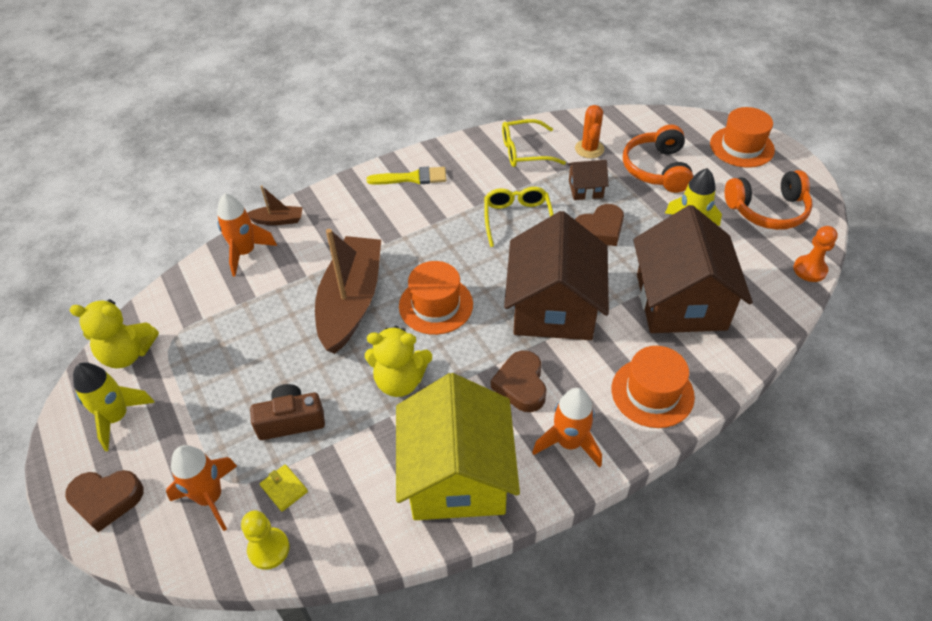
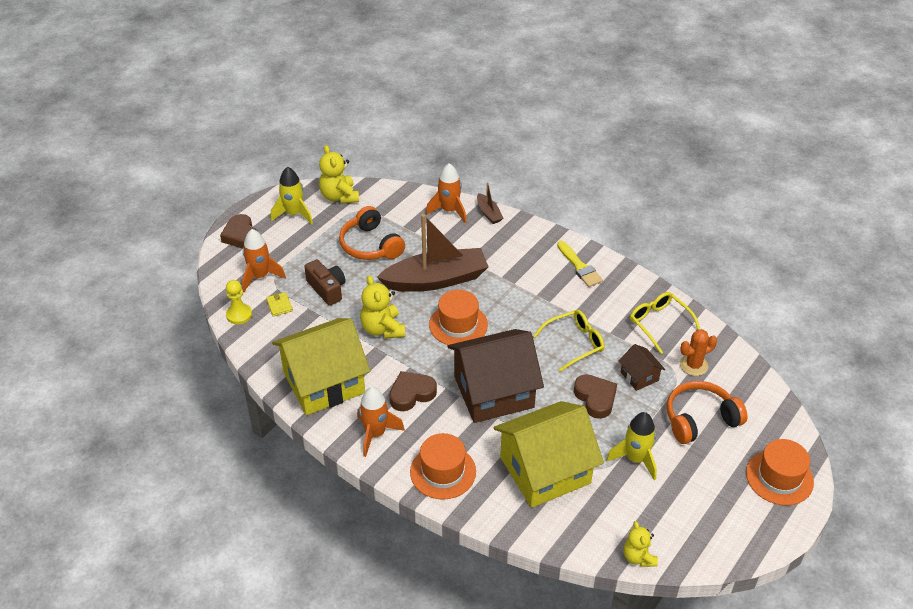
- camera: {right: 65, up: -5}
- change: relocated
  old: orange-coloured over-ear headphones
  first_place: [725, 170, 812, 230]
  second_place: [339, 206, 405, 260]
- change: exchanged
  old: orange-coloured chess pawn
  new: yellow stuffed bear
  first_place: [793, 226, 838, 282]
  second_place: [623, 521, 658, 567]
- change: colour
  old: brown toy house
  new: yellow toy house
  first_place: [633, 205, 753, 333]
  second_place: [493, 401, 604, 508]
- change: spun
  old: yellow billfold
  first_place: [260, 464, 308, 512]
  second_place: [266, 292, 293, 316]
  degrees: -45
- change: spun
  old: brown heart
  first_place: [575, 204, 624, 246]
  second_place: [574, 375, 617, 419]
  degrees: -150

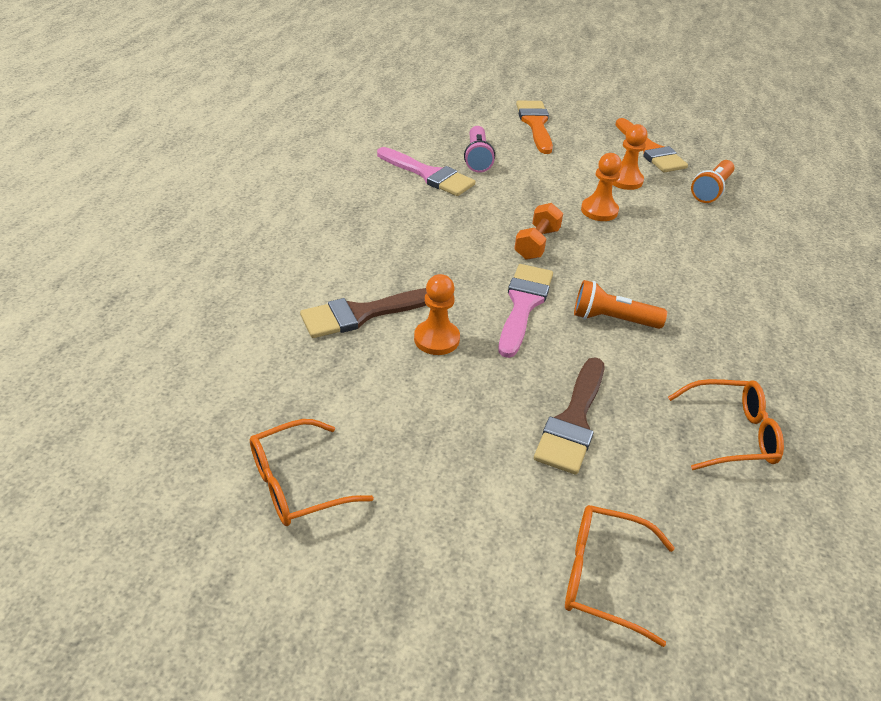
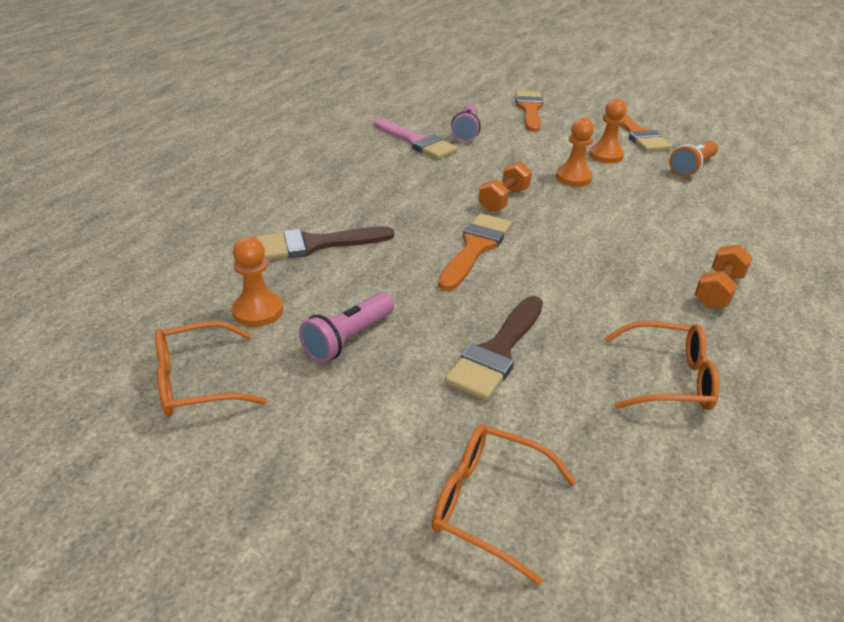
- camera: {right: 10, up: -5}
- change: missing
  old: orange-coloured pocket torch
  first_place: [574, 280, 667, 329]
- change: appeared
  new: pink pocket torch
  second_place: [299, 292, 394, 363]
- change: appeared
  new: orange-coloured hand weight
  second_place: [694, 245, 753, 308]
- change: relocated
  old: orange-coloured chess pawn
  first_place: [414, 274, 460, 355]
  second_place: [232, 237, 283, 327]
- change: colour
  old: pink paint brush
  new: orange-coloured paint brush
  first_place: [498, 264, 553, 358]
  second_place: [438, 213, 512, 291]

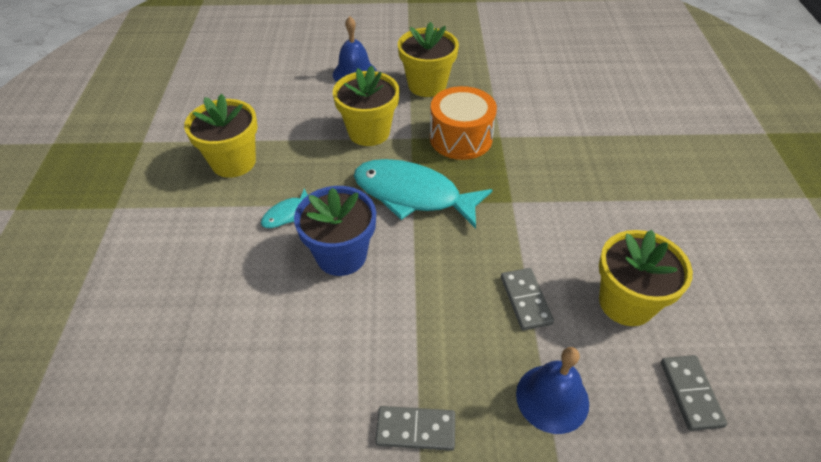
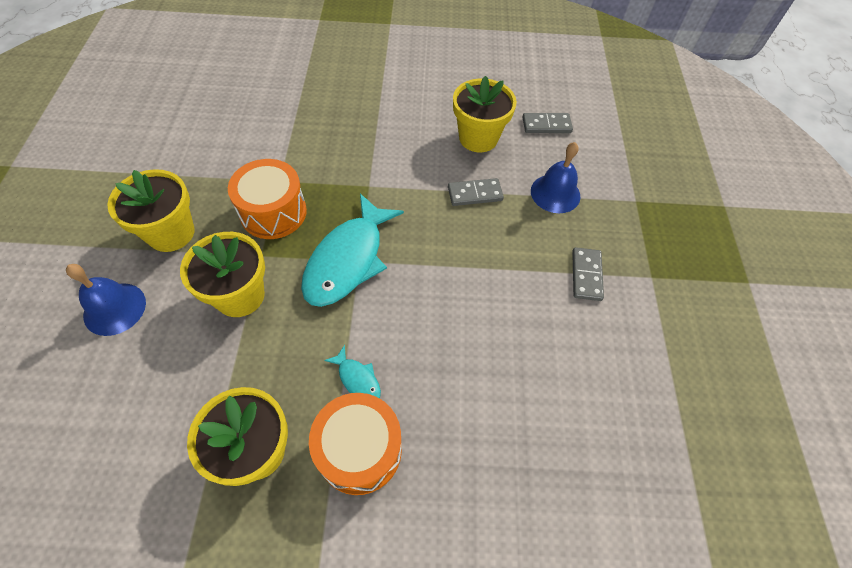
- camera: {right: -90, up: 10}
- change: missing
  old: cobalt flower pot
  first_place: [294, 186, 376, 276]
- change: appeared
  new: orange-coloured toy drum
  second_place: [309, 393, 402, 495]

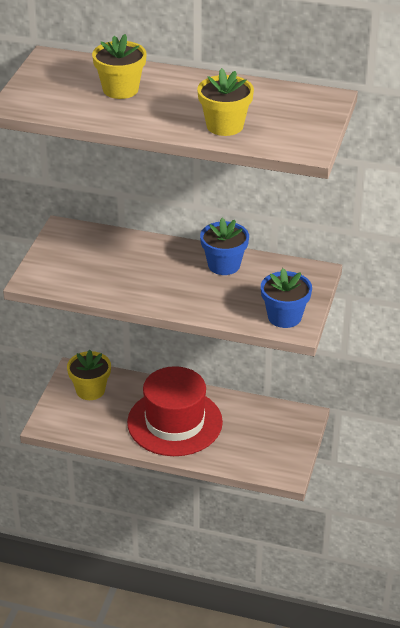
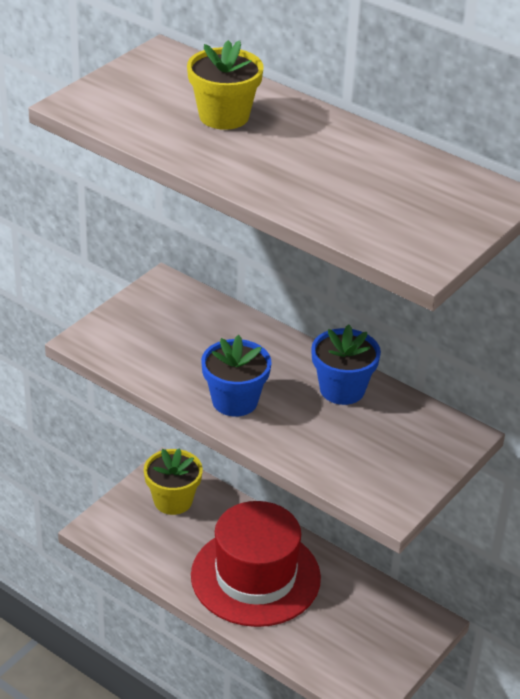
- camera: {right: 20, up: 0}
- change: missing
  old: yellow flower pot
  first_place: [197, 68, 254, 136]
- change: relocated
  old: cobalt flower pot
  first_place: [261, 268, 312, 328]
  second_place: [201, 335, 272, 417]

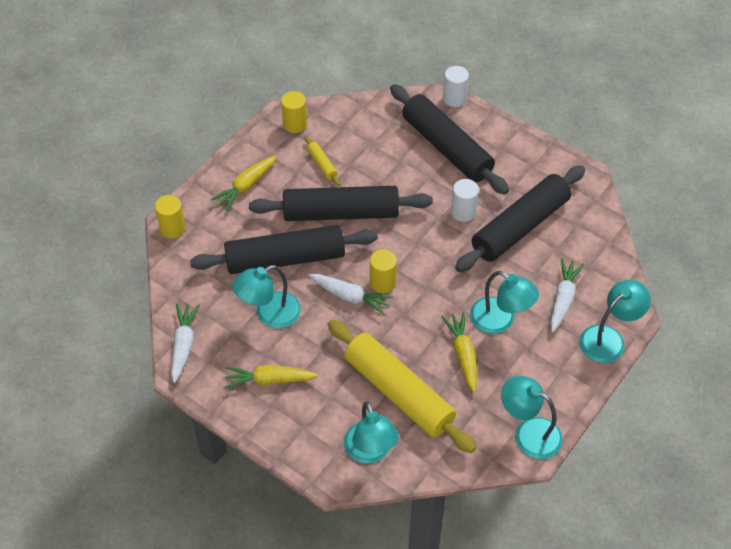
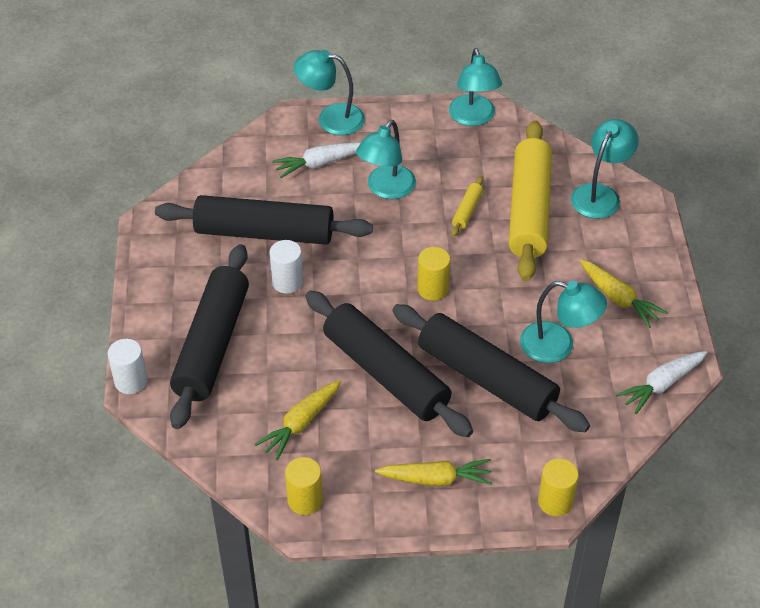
- camera: {right: -130, up: -5}
- change: missing
  old: pure white toy carrot
  first_place: [309, 274, 393, 315]
- change: relocated
  old: yellow rolling pin
  first_place: [305, 136, 340, 186]
  second_place: [451, 176, 483, 237]
- change: relocated
  old: yellow toy carrot
  first_place: [442, 312, 477, 392]
  second_place: [255, 380, 341, 460]
- change: spun
  old: teal desk lamp
  first_place: [470, 271, 539, 334]
  second_place: [356, 120, 416, 199]
  degrees: -150

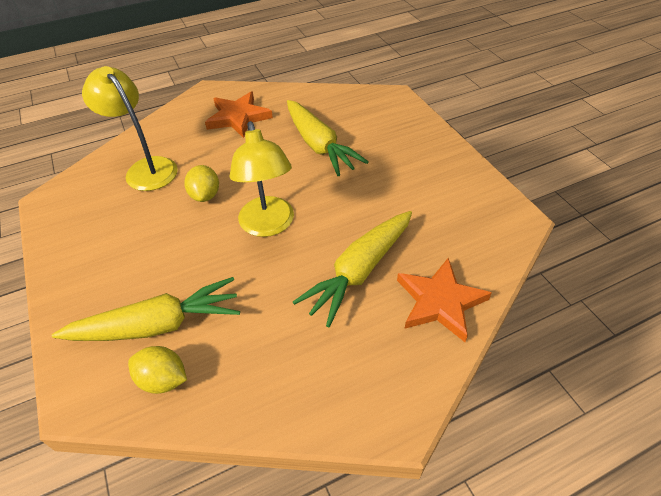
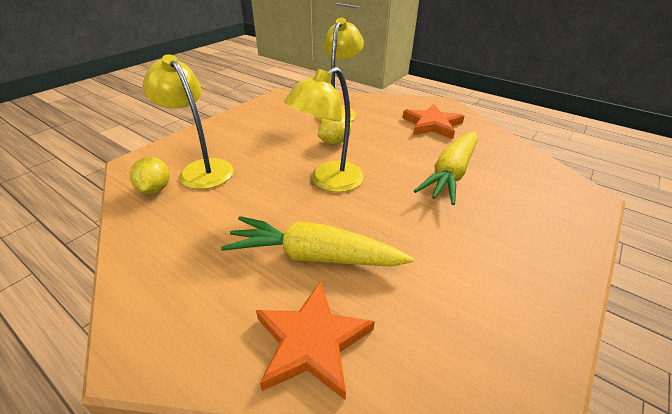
- camera: {right: 60, up: -10}
- change: exchanged
  old: yellow toy carrot
  new: yellow desk lamp
  first_place: [52, 277, 240, 341]
  second_place: [142, 54, 234, 189]

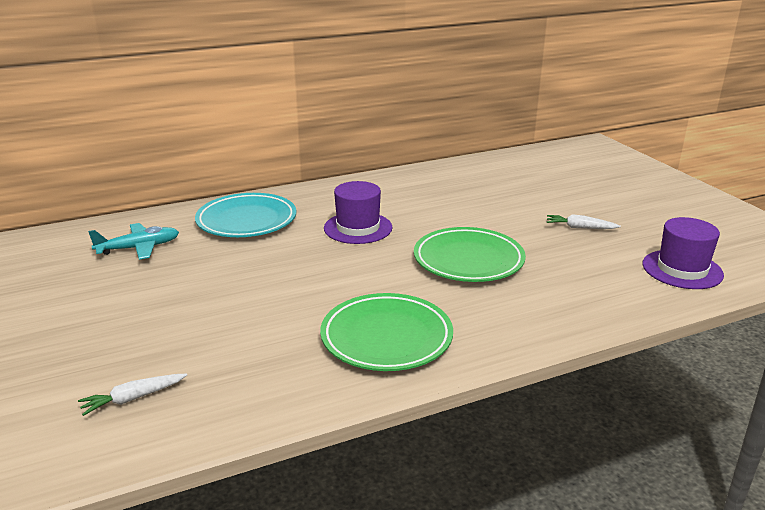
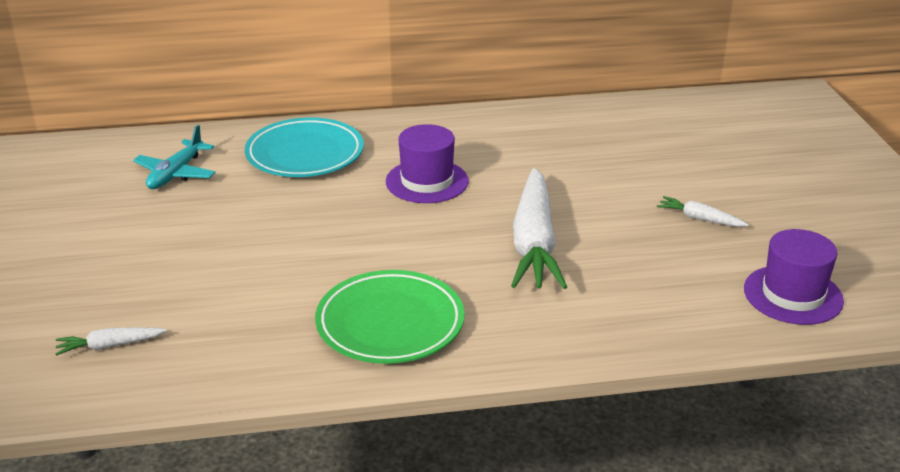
- camera: {right: 15, up: 5}
- change: exchanged
  old: green dinner plate
  new: pure white toy carrot
  first_place: [414, 227, 526, 282]
  second_place: [511, 168, 567, 289]
- change: spun
  old: teal toy plane
  first_place: [88, 223, 179, 260]
  second_place: [133, 125, 216, 189]
  degrees: 120

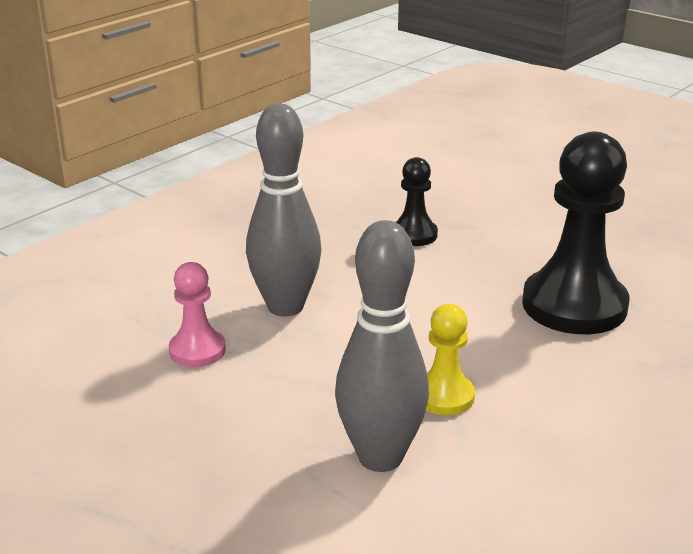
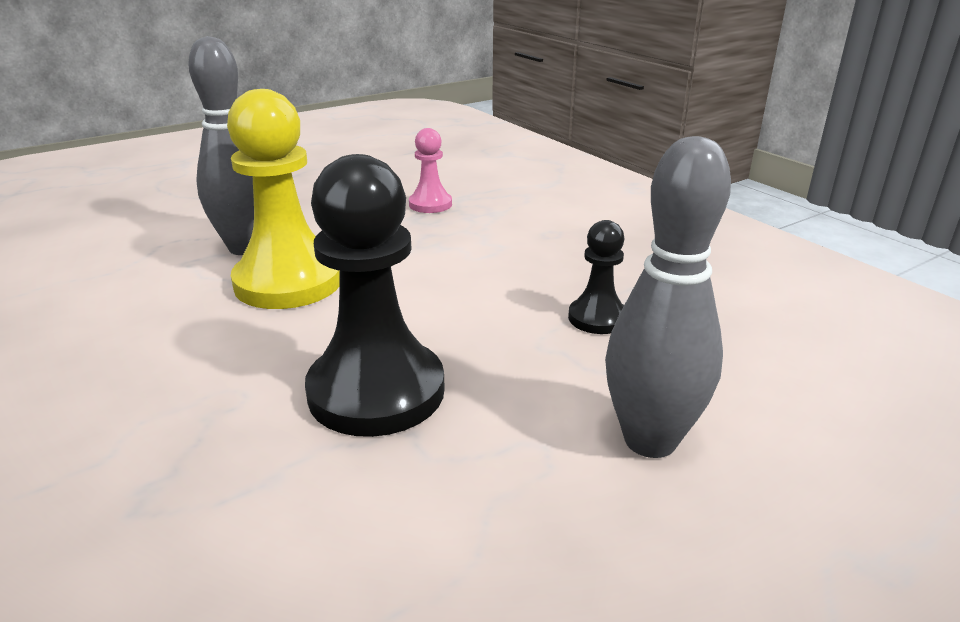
- camera: {right: 105, up: 0}
- change: relocated
  old: ash-grey tenpin
  first_place: [246, 104, 321, 316]
  second_place: [605, 136, 731, 458]
- change: size
  old: yellow chess pawn
  first_place: [426, 304, 475, 415]
  second_place: [227, 89, 340, 309]
  factor: 1.97

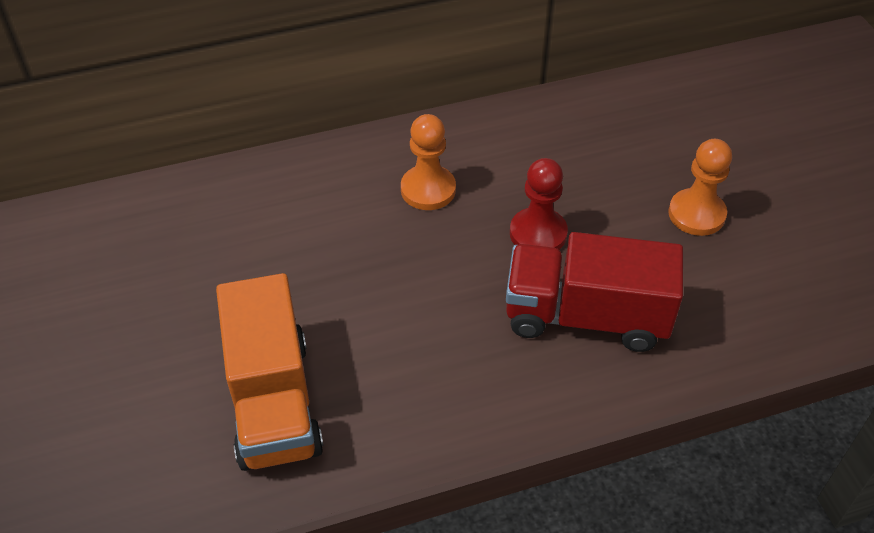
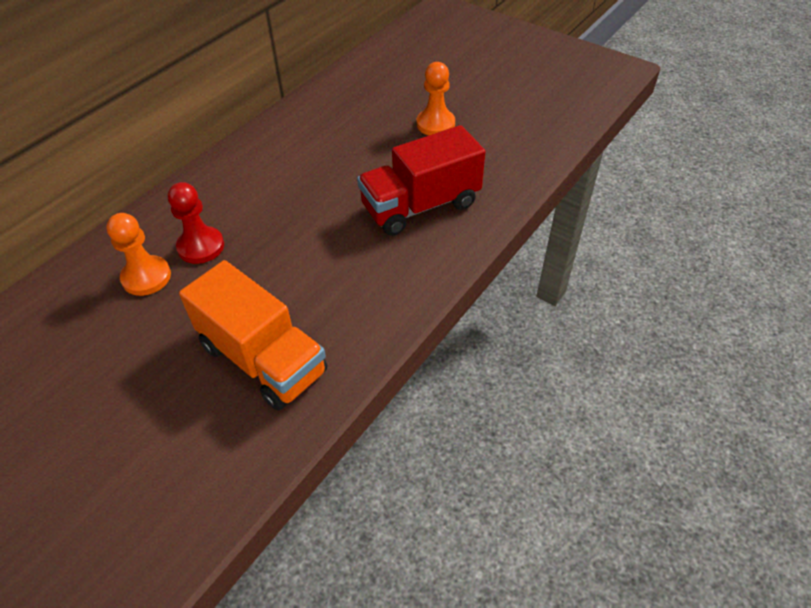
- camera: {right: -35, up: 0}
- change: relocated
  old: orange-coloured chess pawn
  first_place: [401, 114, 456, 210]
  second_place: [106, 213, 171, 296]
- change: relocated
  old: scarlet chess pawn
  first_place: [510, 158, 568, 250]
  second_place: [168, 182, 224, 264]

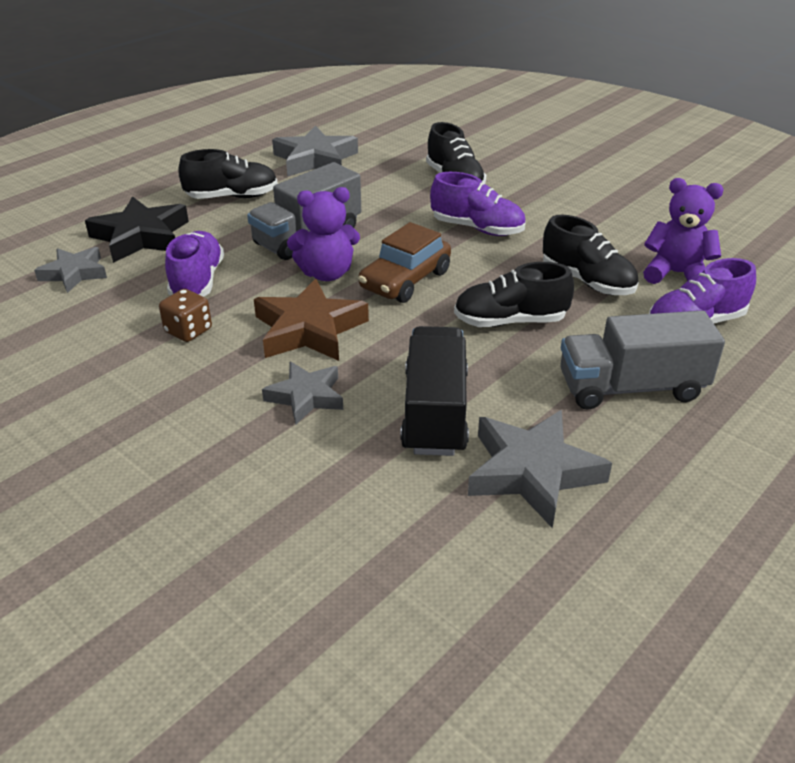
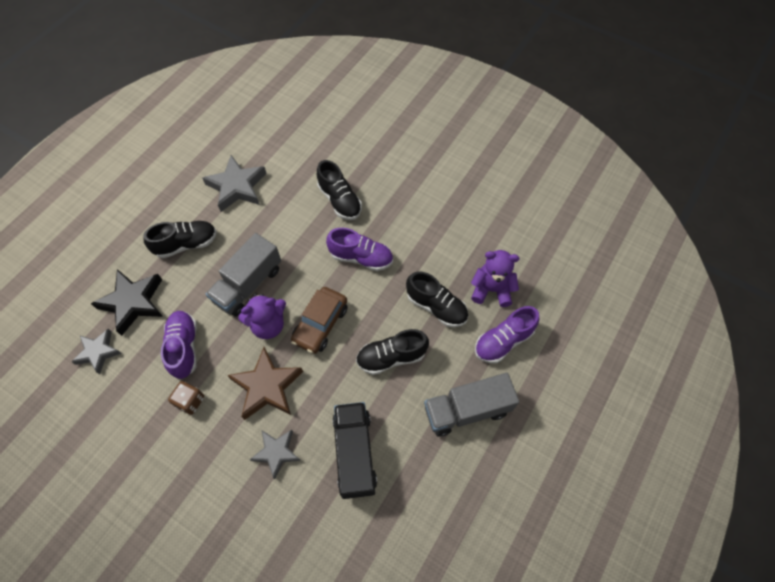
- camera: {right: -10, up: 25}
- change: missing
  old: ash-grey five-pointed star
  first_place: [468, 410, 612, 529]

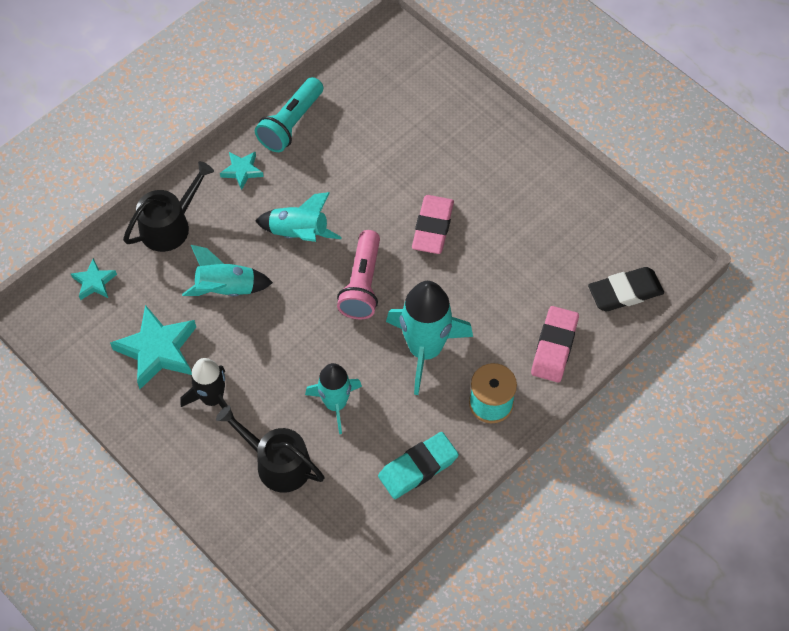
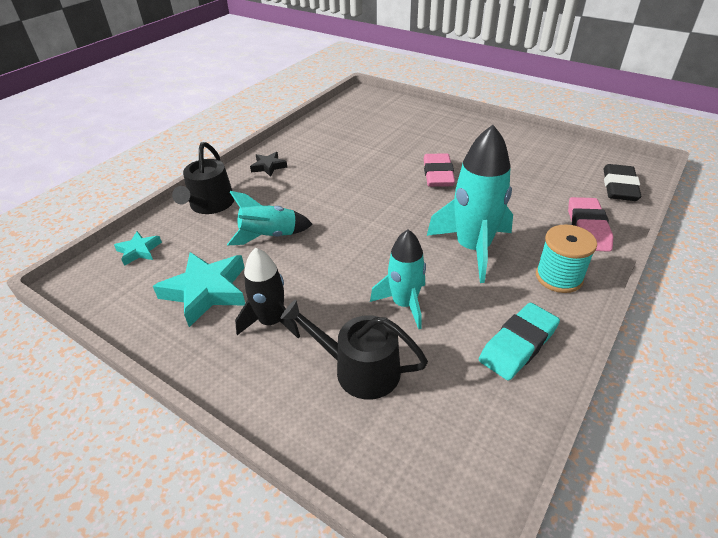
- camera: {right: -10, up: -20}
- change: missing
  old: teal pocket torch
  first_place: [255, 77, 323, 152]
- change: missing
  old: teal toy rocket
  first_place: [256, 192, 342, 242]
- change: missing
  old: pink pocket torch
  first_place: [337, 230, 380, 319]
- change: colour
  old: teal five-pointed star
  new: black five-pointed star
  first_place: [220, 152, 264, 190]
  second_place: [250, 152, 287, 177]
- change: spun
  old: black watering can
  first_place: [123, 161, 214, 252]
  second_place: [172, 142, 235, 214]
  degrees: 150
- change: spun
  old: black gum eraser
  first_place: [588, 267, 664, 311]
  second_place: [603, 164, 641, 201]
  degrees: -45

